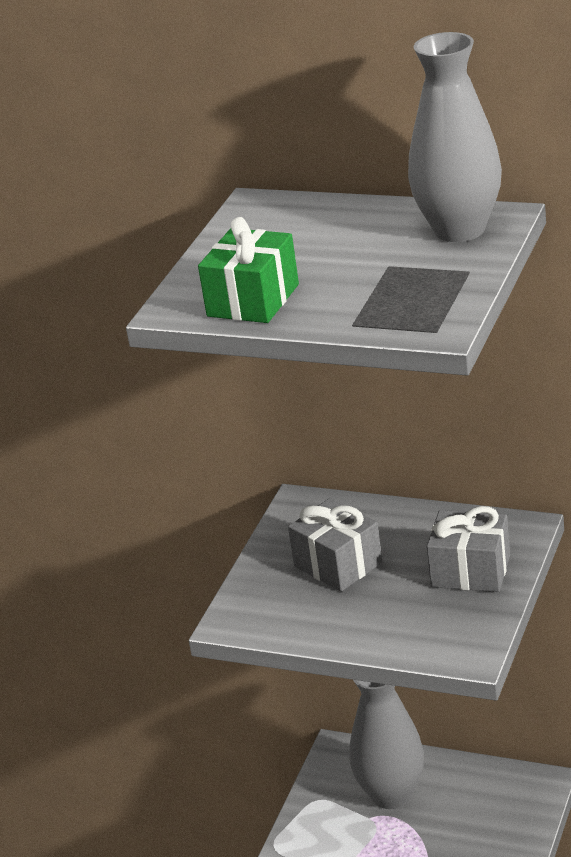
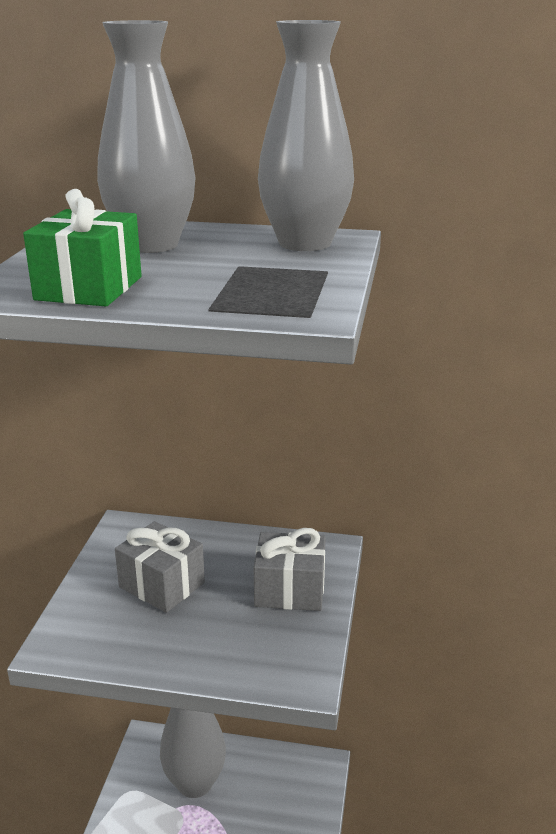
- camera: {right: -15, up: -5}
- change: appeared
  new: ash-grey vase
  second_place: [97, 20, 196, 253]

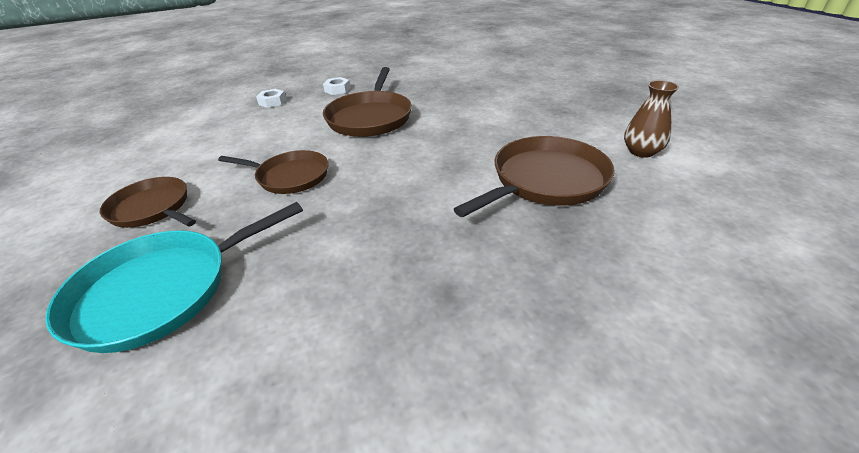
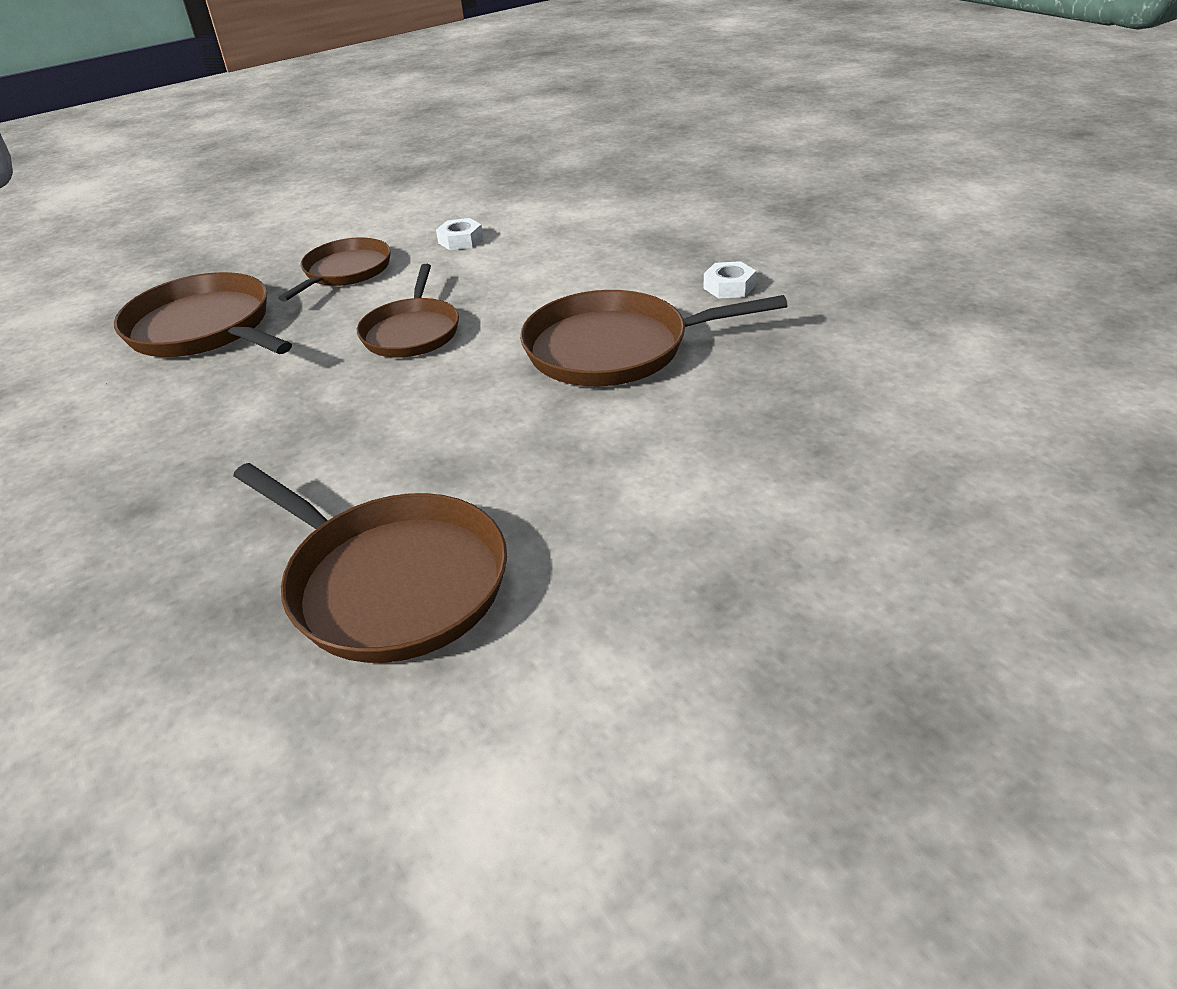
- camera: {right: 80, up: 0}
- change: missing
  old: brown vase
  first_place: [624, 80, 679, 158]
- change: relocated
  old: pure white hexagon nut
  first_place: [256, 89, 286, 108]
  second_place: [436, 218, 483, 250]
- change: colour
  old: teal skillet
  new: brown skillet
  first_place: [45, 202, 303, 353]
  second_place: [114, 272, 292, 357]

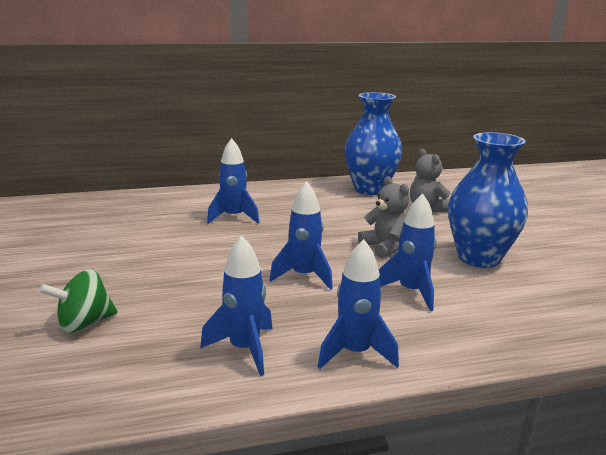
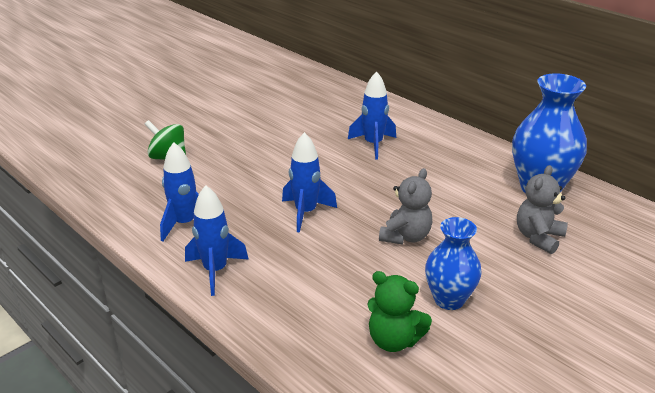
- camera: {right: 60, up: 10}
- change: missing
  old: cobalt toy rocket
  first_place: [379, 193, 437, 311]
- change: appeared
  new: green stuffed bear
  second_place: [367, 271, 432, 352]
- change: size
  old: cobalt vase
  first_place: [448, 132, 528, 268]
  second_place: [425, 217, 482, 310]
  factor: 0.63

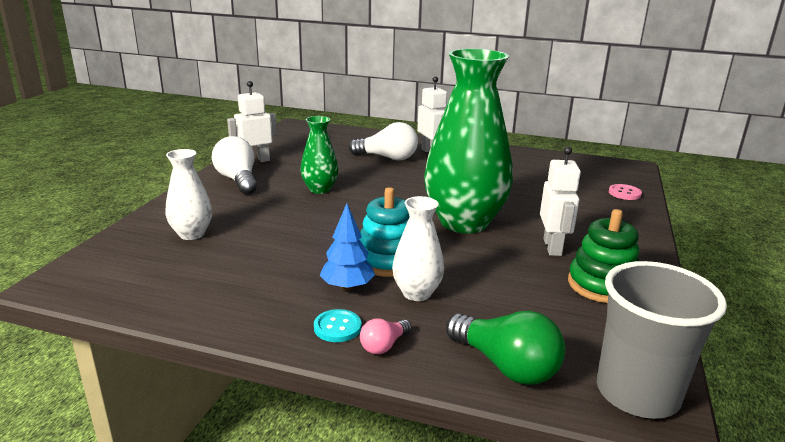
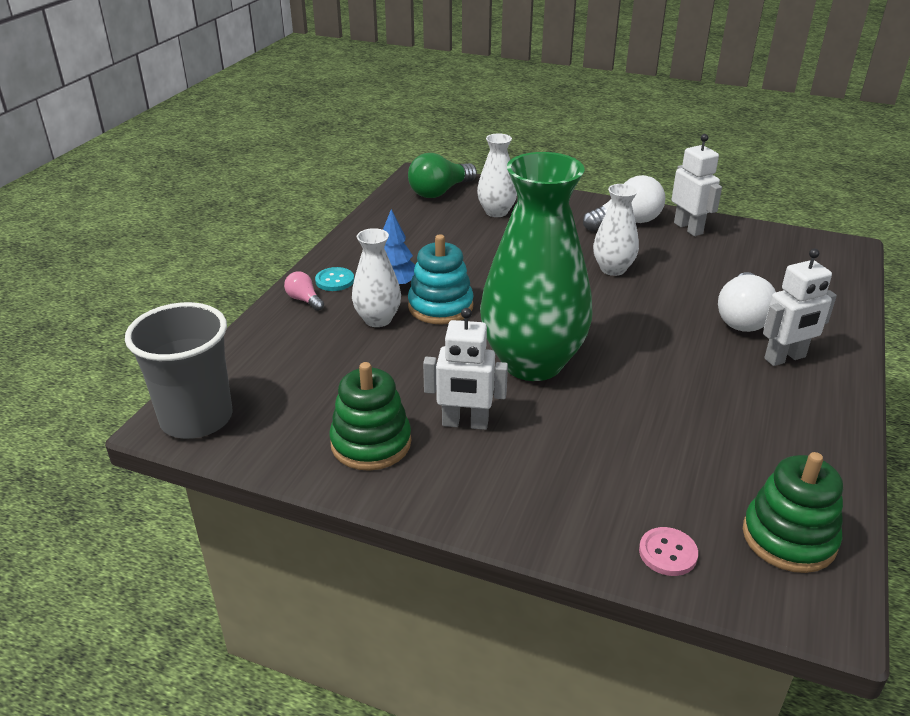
- camera: {right: 95, up: 10}
- change: appeared
  new: green ring stacker
  second_place: [743, 452, 843, 573]
- change: relocated
  old: green bulb
  first_place: [446, 311, 565, 385]
  second_place: [408, 153, 477, 198]
- change: colour
  old: green vase
  new: pure white vase
  first_place: [300, 116, 338, 194]
  second_place: [593, 184, 639, 276]

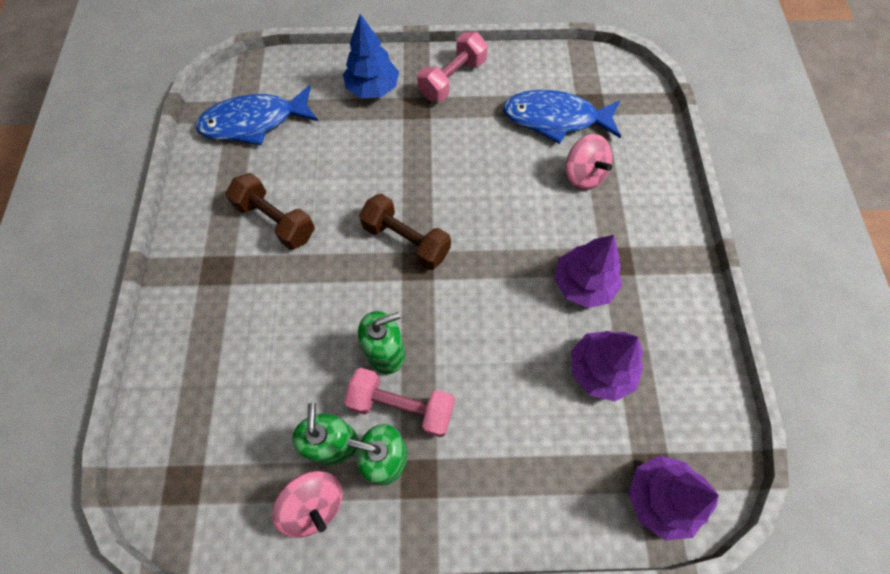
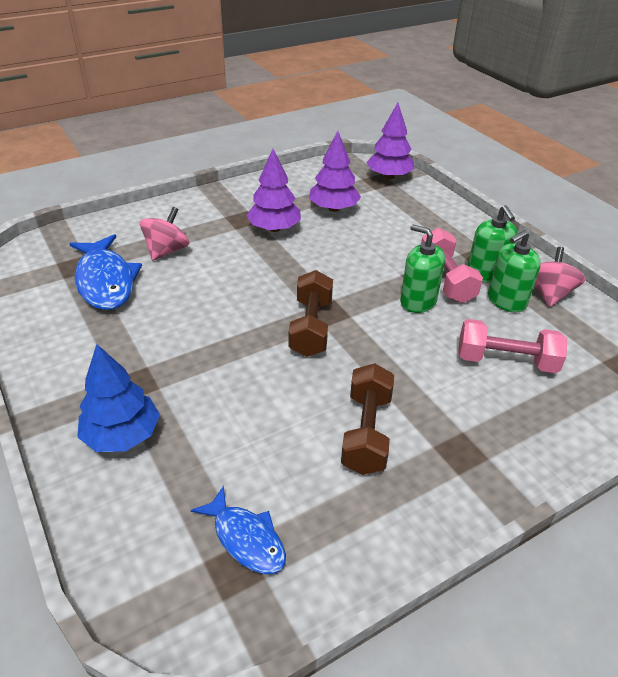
- camera: {right: -120, up: -25}
- change: relocated
  old: pink hand weight
  first_place: [417, 32, 488, 102]
  second_place: [458, 319, 567, 373]
- change: size
  old: cobalt toy fish
  first_place: [195, 85, 318, 145]
  second_place: [191, 485, 286, 574]
  factor: 0.6

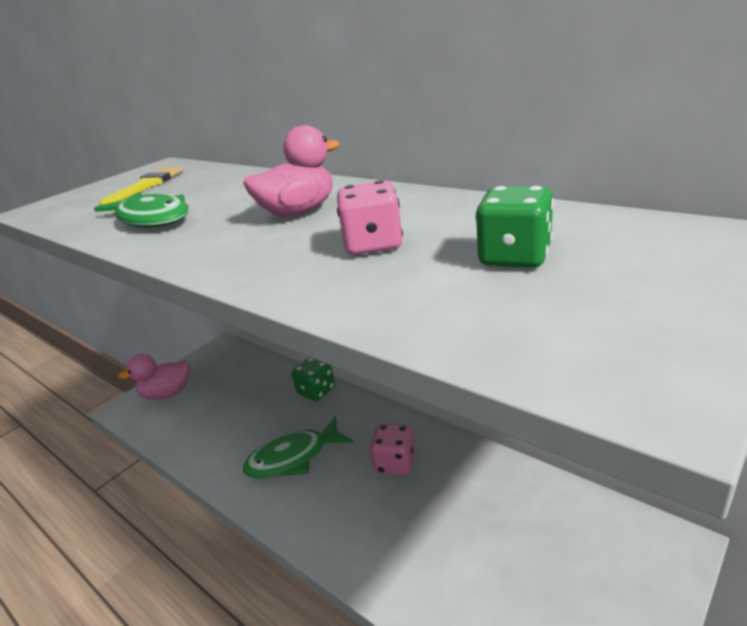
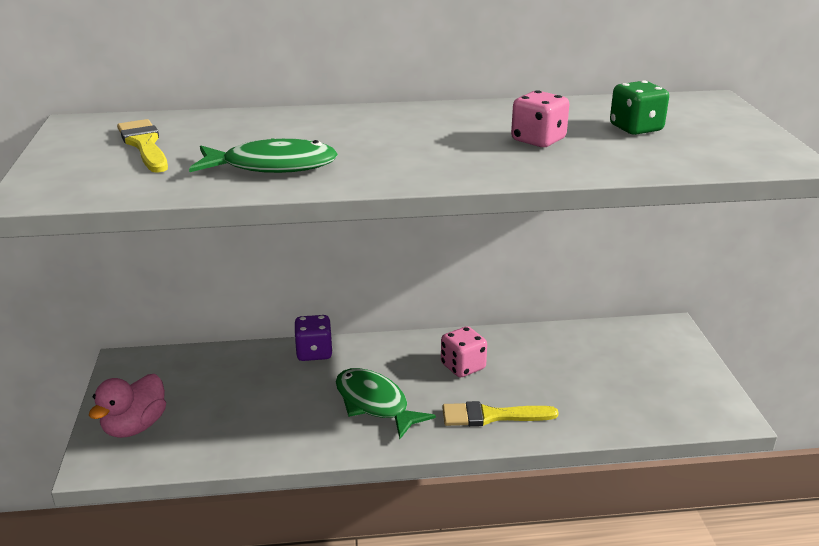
- camera: {right: -50, up: 0}
- change: missing
  old: pink toy duck
  first_place: [243, 125, 340, 217]
- change: appeared
  new: yellow paint brush
  second_place: [442, 401, 559, 426]
- change: colour
  old: green game die
  new: purple game die
  first_place: [292, 357, 335, 401]
  second_place: [294, 315, 333, 361]
- change: spun
  old: green toy fish
  first_place: [243, 416, 353, 479]
  second_place: [336, 368, 436, 439]
  degrees: 120

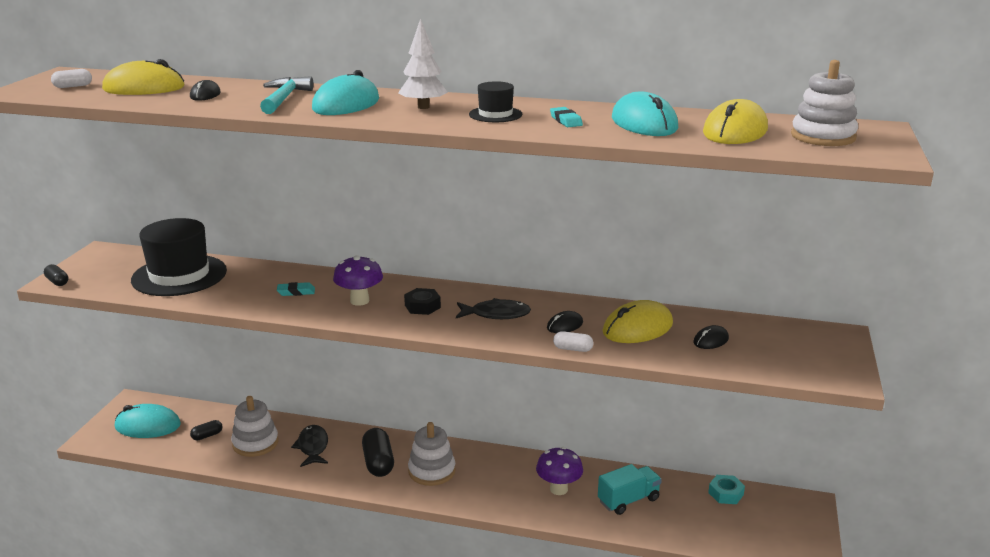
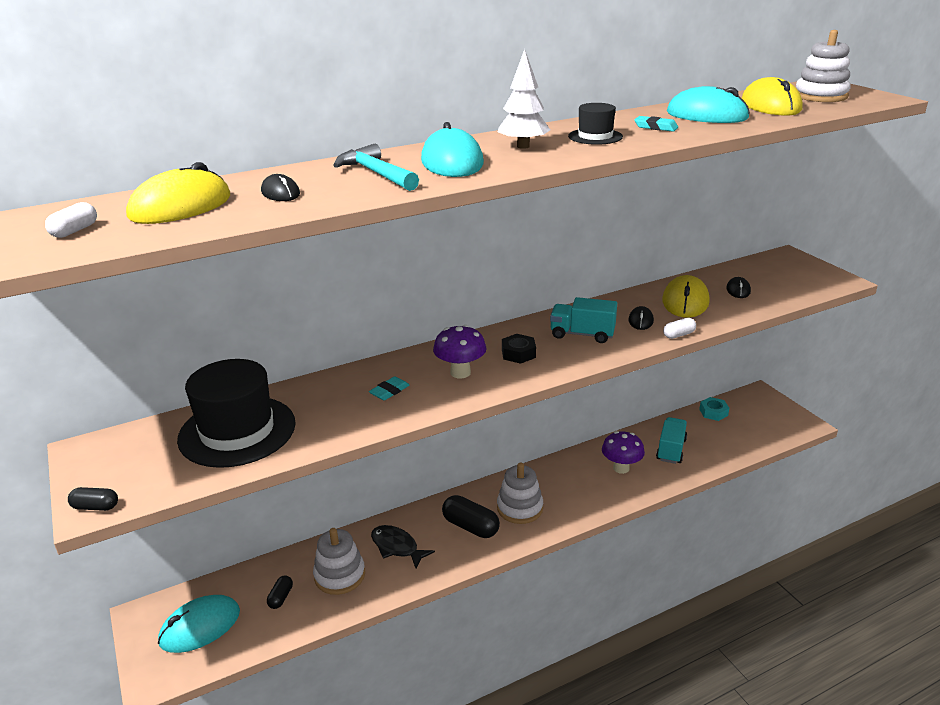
- camera: {right: -40, up: 5}
- change: exchanged
  old: black toy fish
  new: teal lorry
  first_place: [456, 298, 531, 319]
  second_place: [550, 297, 617, 343]

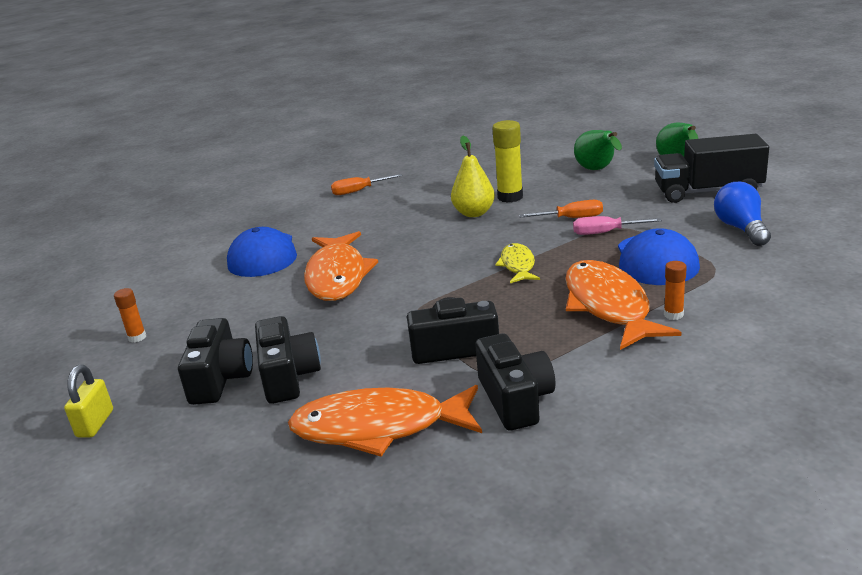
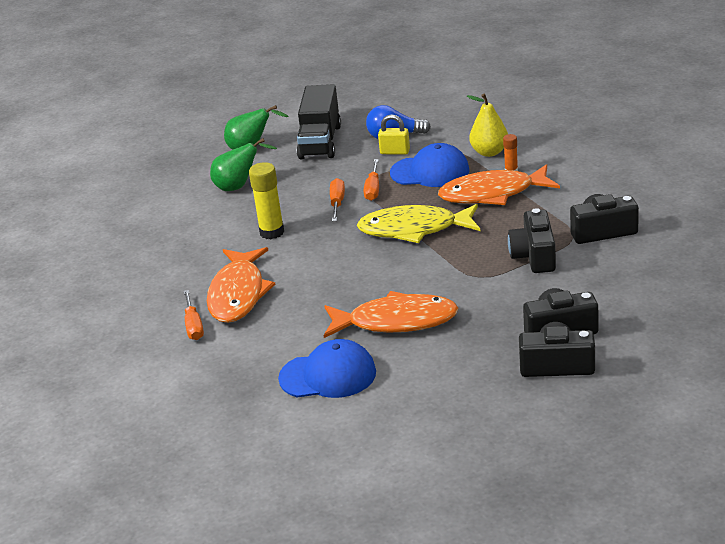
- camera: {right: -85, up: 5}
- change: missing
  old: orange-coloured glue stick
  first_place: [114, 288, 146, 342]
- change: relocated
  old: yellow small lock
  first_place: [64, 365, 113, 437]
  second_place: [378, 114, 410, 155]
- change: relocated
  old: orange-coloured toy fish
  first_place: [288, 385, 482, 457]
  second_place: [207, 247, 275, 323]
- change: relocated
  old: yellow pear
  first_place: [451, 136, 495, 217]
  second_place: [467, 94, 508, 157]
- change: colour
  old: pink flat screwdriver
  new: orange-coloured flat screwdriver
  first_place: [573, 216, 662, 235]
  second_place: [364, 159, 379, 201]
- change: size
  old: yellow toy fish
  first_place: [495, 243, 540, 283]
  second_place: [357, 204, 480, 243]
  factor: 1.88

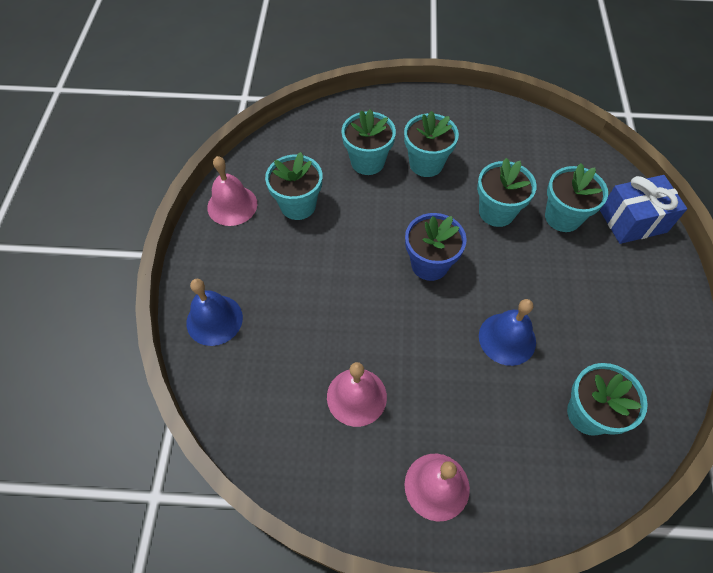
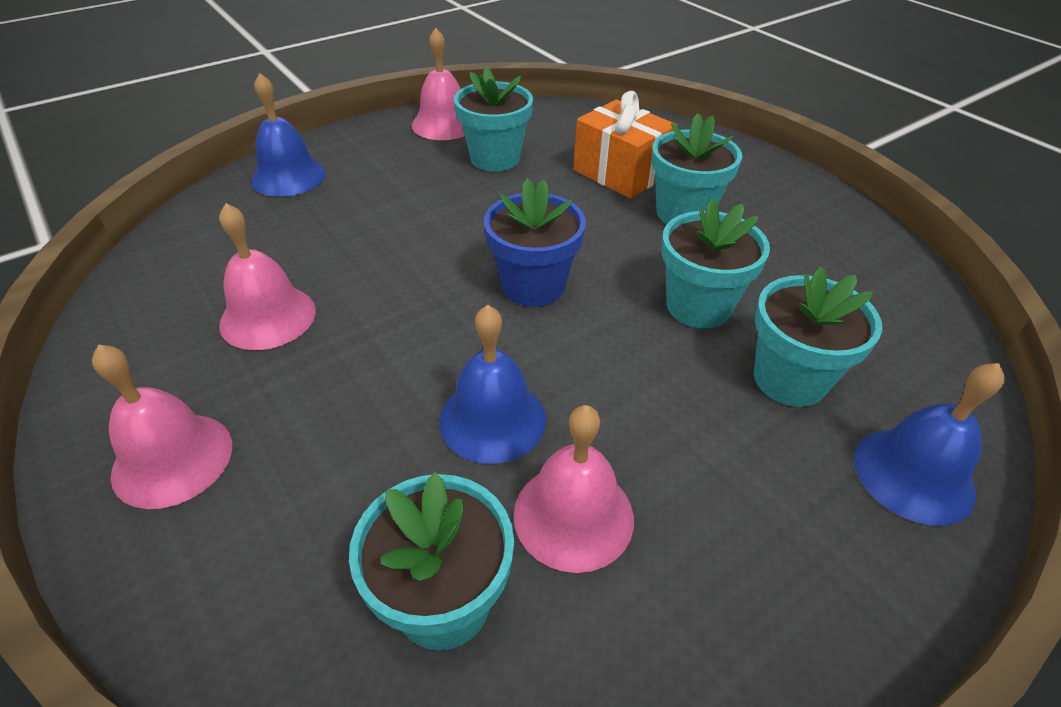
- camera: {right: 50, up: -15}
- change: appeared
  new: pink school bell
  second_place: [514, 405, 634, 573]
- change: exchanged
  old: teal flower pot
  new: orange-coloured gift
  first_place: [341, 109, 396, 175]
  second_place: [574, 91, 677, 199]
- change: exchanged
  old: cobalt gift
  new: cobalt school bell
  first_place: [600, 175, 687, 244]
  second_place: [854, 363, 1005, 526]

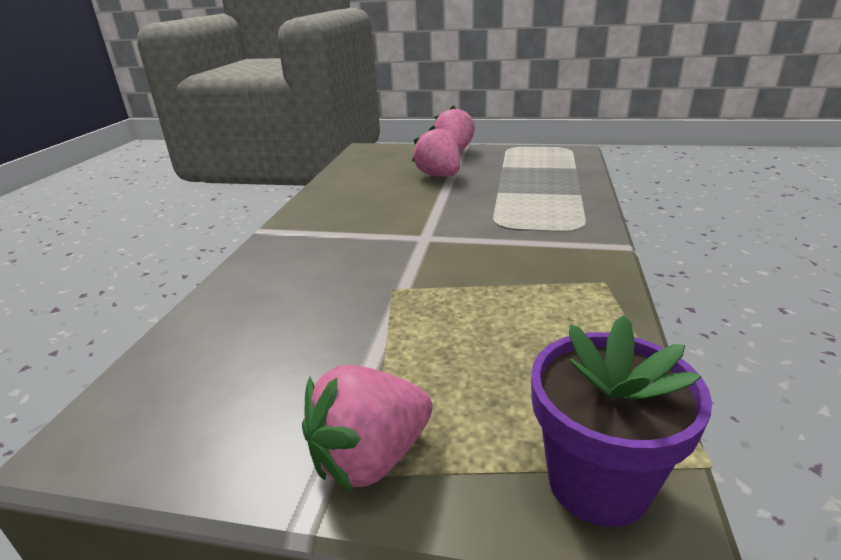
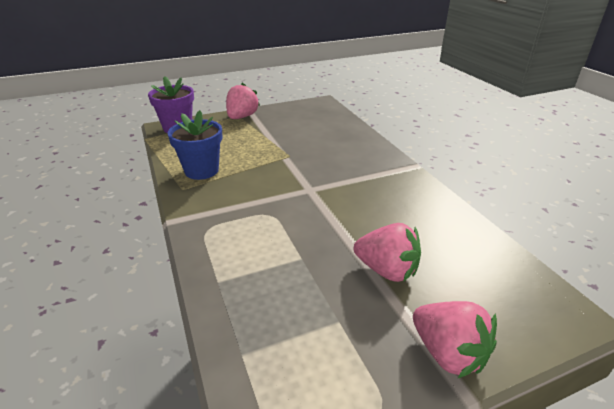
- camera: {right: 145, up: 5}
- change: appeared
  new: cobalt flower pot
  second_place: [168, 110, 223, 180]

